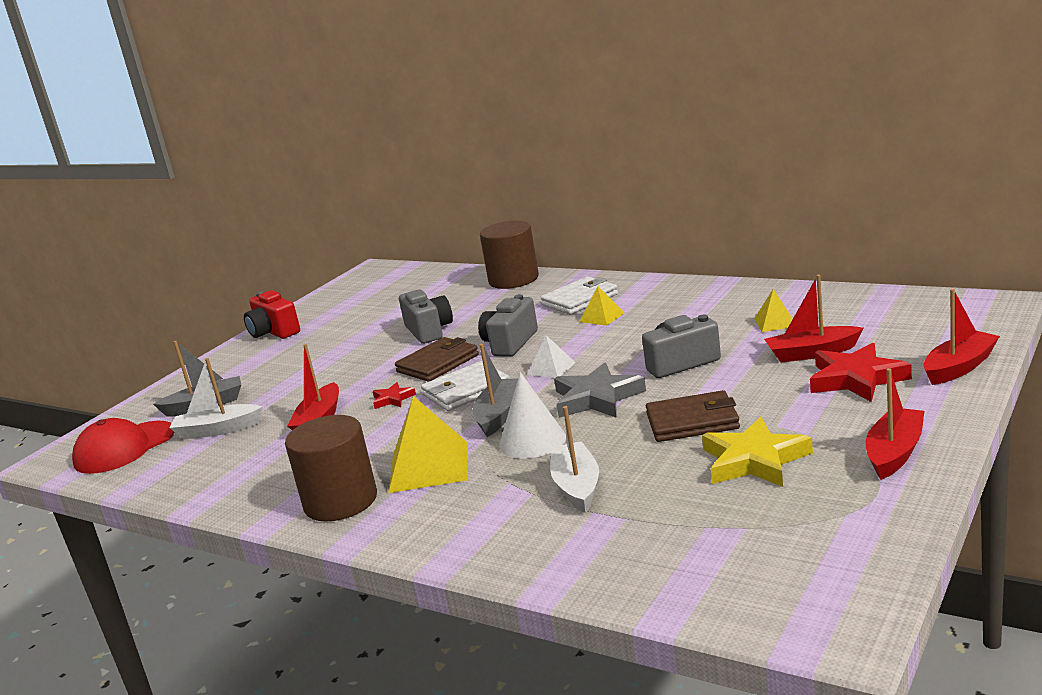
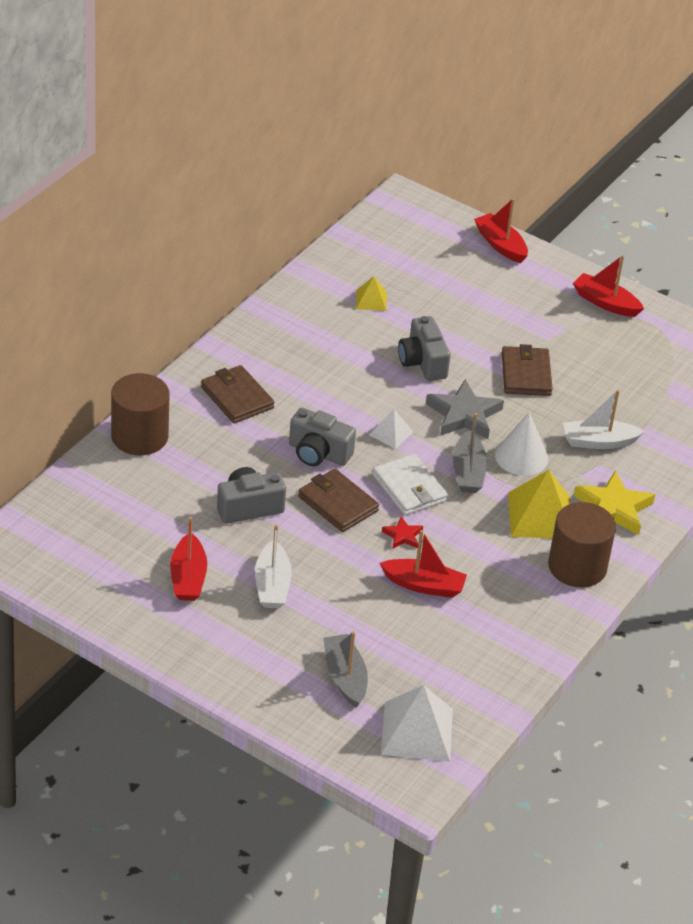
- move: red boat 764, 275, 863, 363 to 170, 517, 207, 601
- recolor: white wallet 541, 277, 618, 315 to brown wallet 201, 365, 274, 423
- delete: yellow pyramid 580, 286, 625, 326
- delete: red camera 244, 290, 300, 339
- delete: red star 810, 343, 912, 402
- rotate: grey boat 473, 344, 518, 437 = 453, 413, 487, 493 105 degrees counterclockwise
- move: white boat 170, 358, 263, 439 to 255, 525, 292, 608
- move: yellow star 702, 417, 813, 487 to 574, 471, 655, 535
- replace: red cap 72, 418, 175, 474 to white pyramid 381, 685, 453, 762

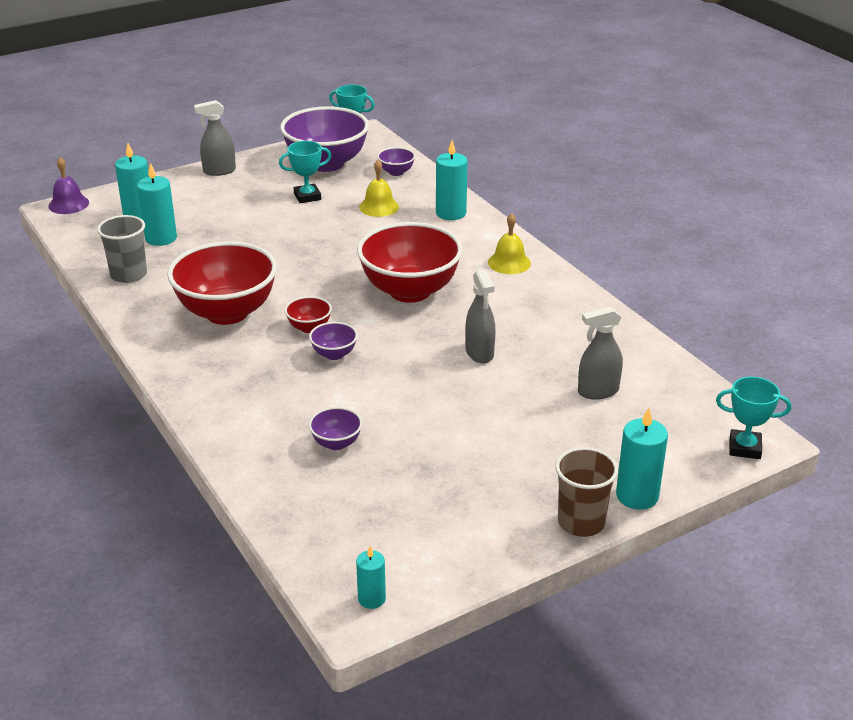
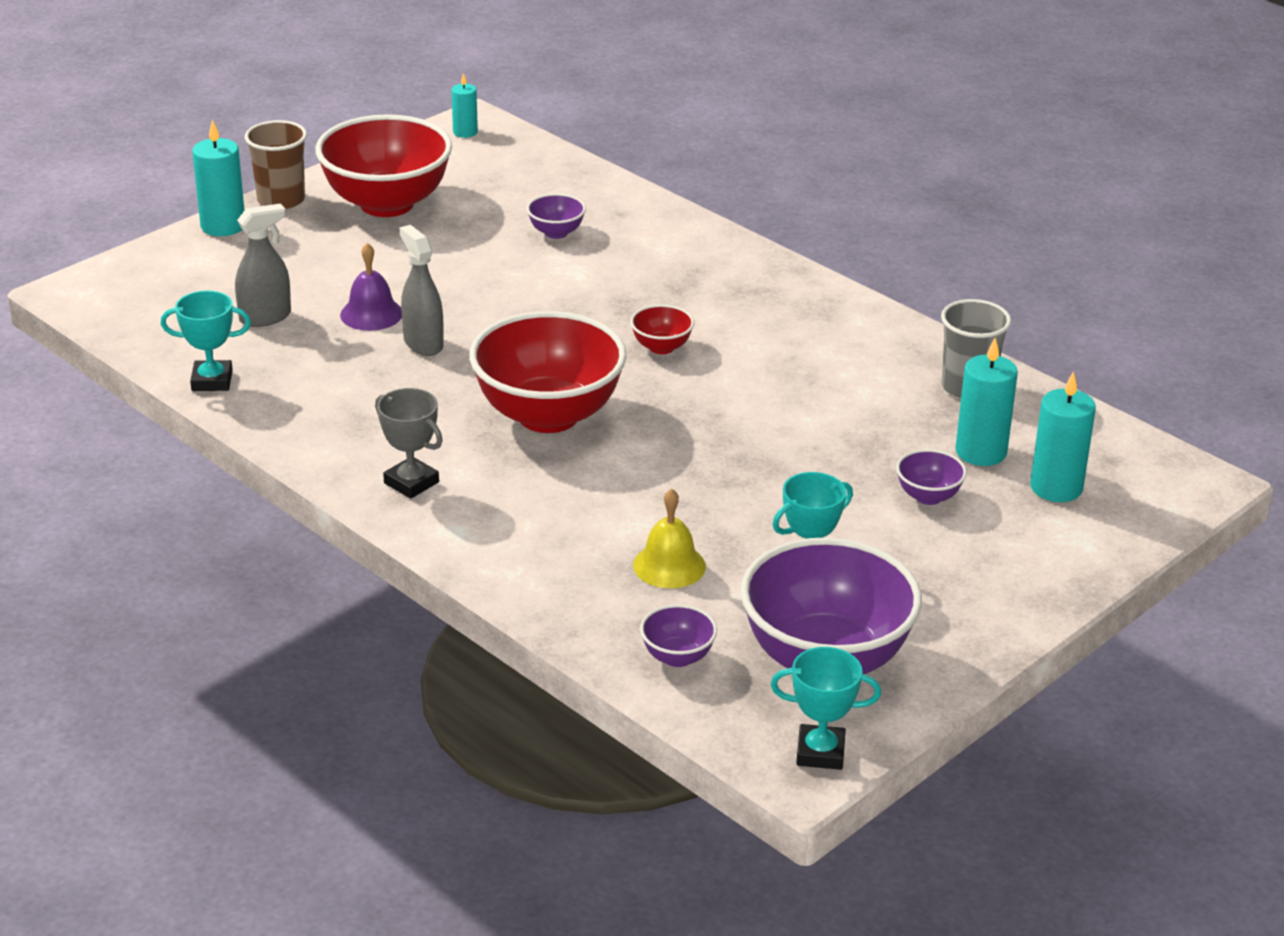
- delete: grey spray bottle 194, 100, 236, 176
- delete: turquoise candle 436, 140, 468, 220
- move: purple bell 48, 157, 89, 214 to 340, 243, 402, 331
- replace: yellow bell 488, 213, 531, 274 to grey trophy 375, 388, 443, 499
- move: red bowl 167, 241, 277, 325 to 315, 114, 452, 217
- move: purple bowl 309, 322, 358, 360 to 896, 449, 967, 505
- move: turquoise trophy 716, 377, 791, 459 to 161, 290, 251, 391

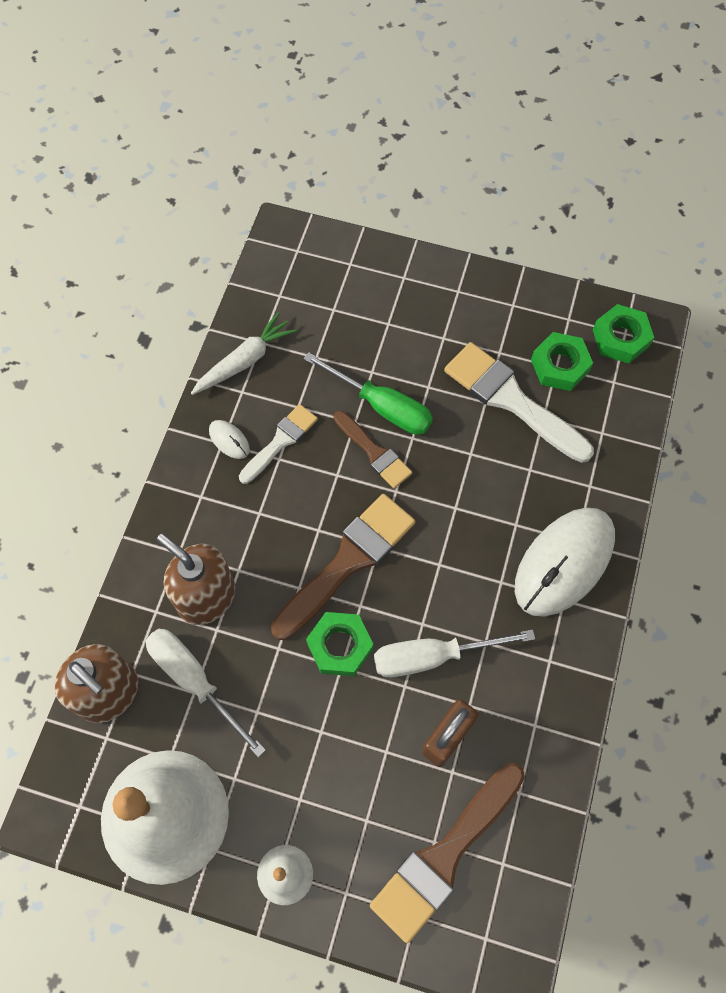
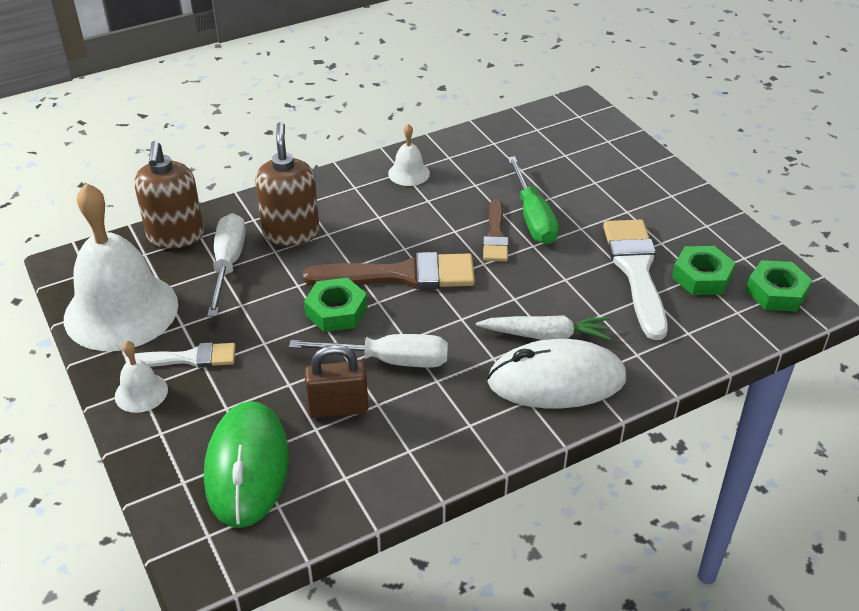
- move: white carrot 191, 312, 297, 395 to 476, 315, 611, 340
- move: white brush 239, 404, 318, 484 to 125, 342, 235, 368
- replace: white mouse 209, 420, 250, 459 to white bell 388, 124, 430, 186
- rotate: white screwdriver 374, 630, 535, 677 = 289, 334, 448, 368 150 degrees clockwise
- replace: brown brush 370, 763, 525, 943 to green mouse 204, 401, 289, 528

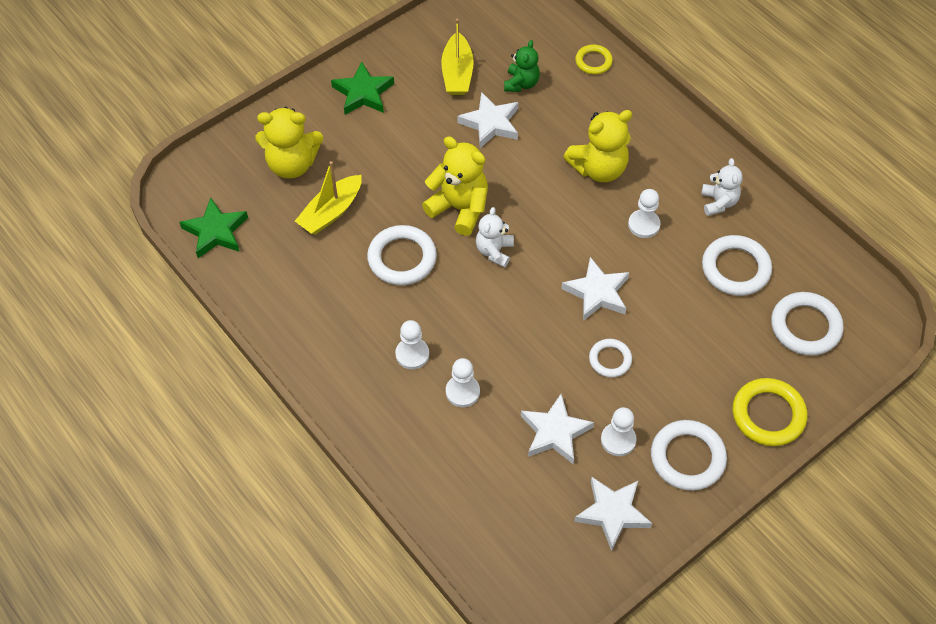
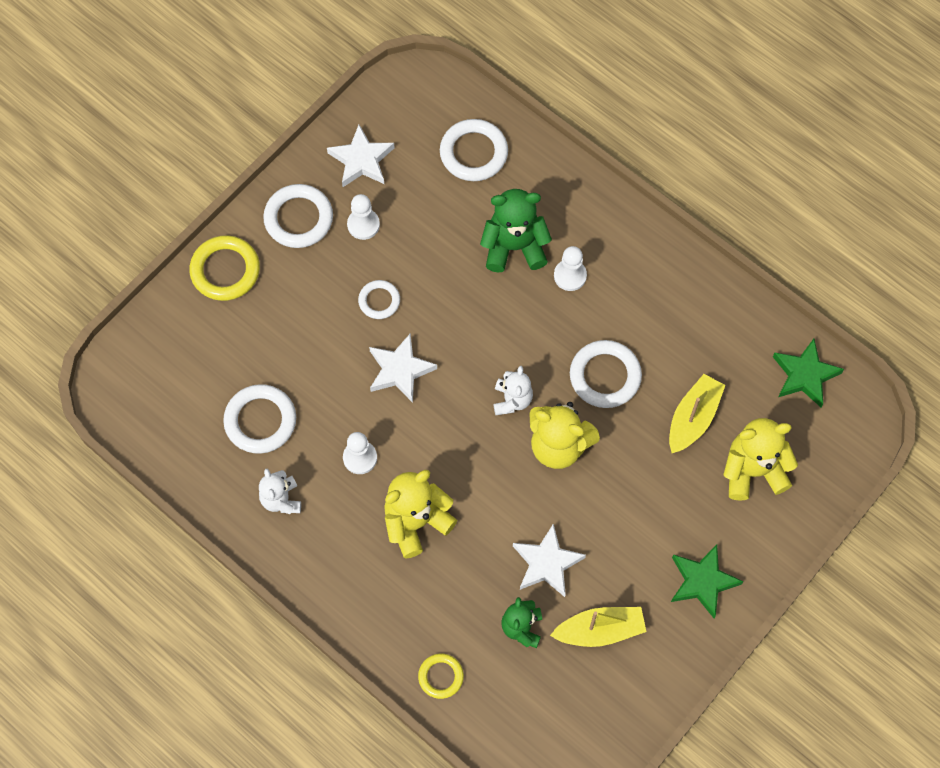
- rotate: yellow boat 441, 19, 474, 95 = 550, 607, 646, 647 90 degrees clockwise
- move: white ring 771, 292, 844, 356 to 440, 119, 508, 181
- replace: white pawn 446, 358, 480, 407 to green teddy bear 480, 189, 552, 272
- delete: white star 521, 394, 594, 464

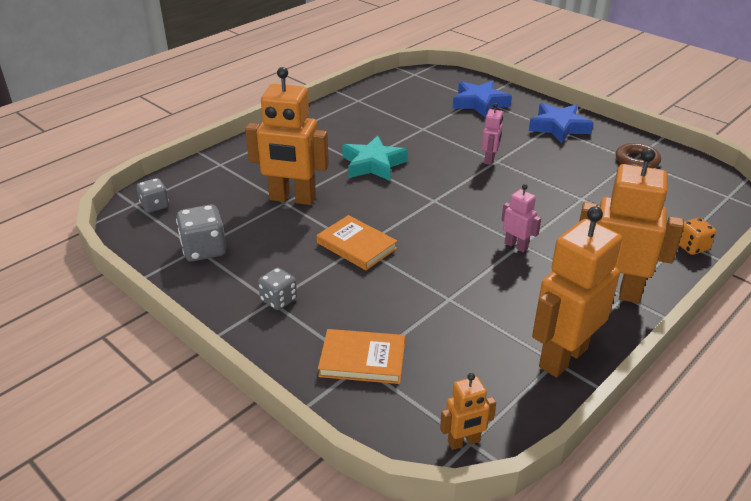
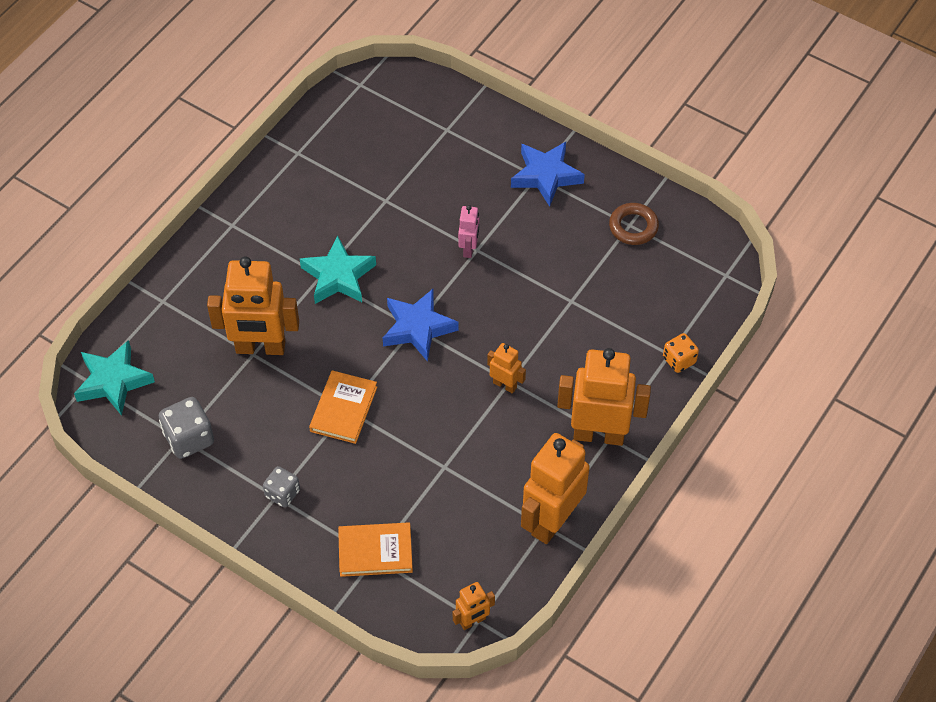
- move: blue star 452, 80, 512, 118 to 383, 289, 459, 362
- replace: grey dice 137, 178, 169, 213 to turquoise star 74, 340, 155, 416
- recolor: pink robot 501, 184, 541, 252 to orange robot 487, 343, 526, 394
- rotate: orange book 317, 215, 397, 270 = 309, 370, 377, 444 75 degrees clockwise

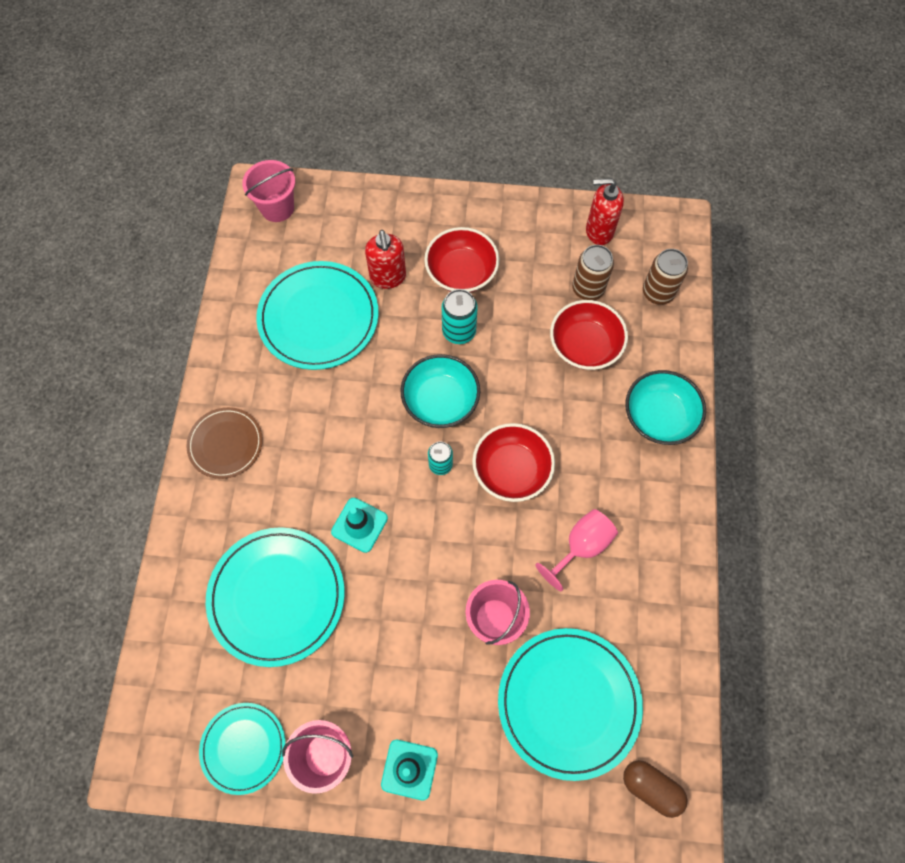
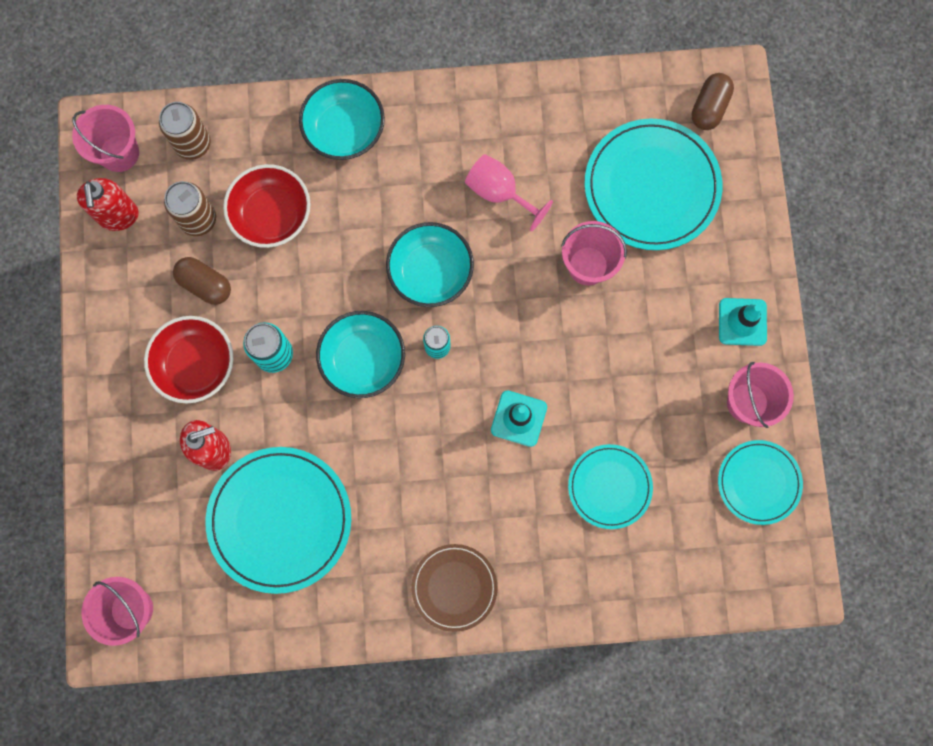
- recolor: red bowl 472, 423, 555, 502 to turquoise bowl 386, 222, 474, 307
- resize: turquoise plate 206, 527, 345, 667 = 568, 444, 653, 529 x0.59
- insert: pink bucket 72, 105, 139, 172
- insert: brown capsule 173, 257, 231, 305

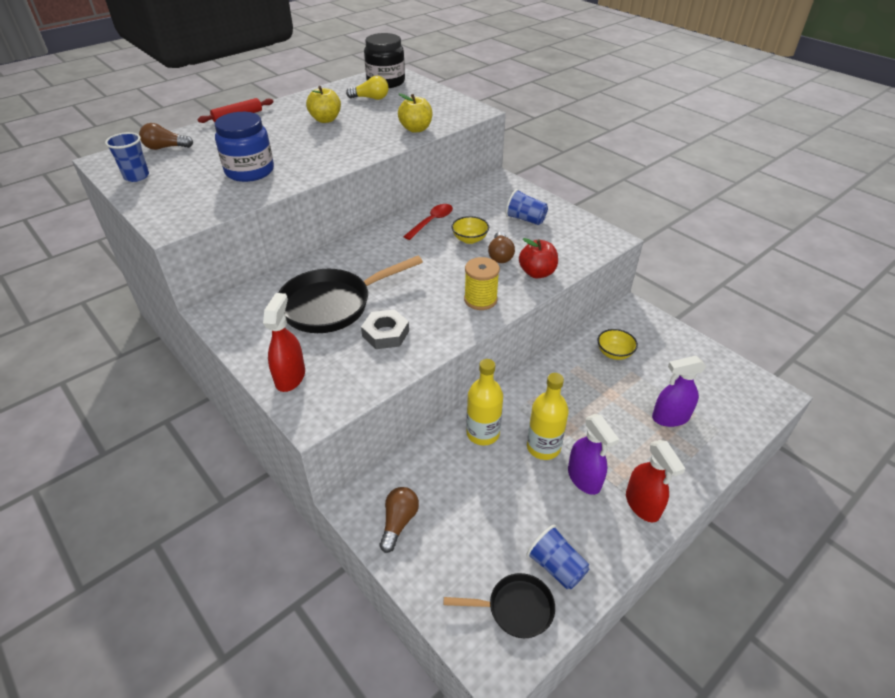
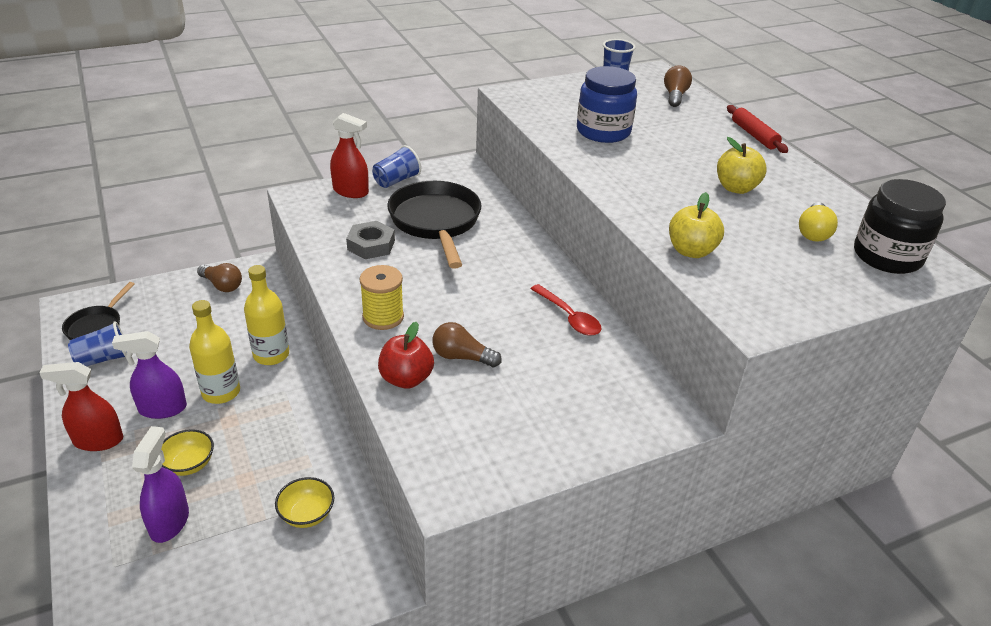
- move: blue cup 505, 189, 548, 225 to 372, 145, 421, 188
- move: yellow bowl 451, 216, 489, 244 to 161, 429, 214, 476

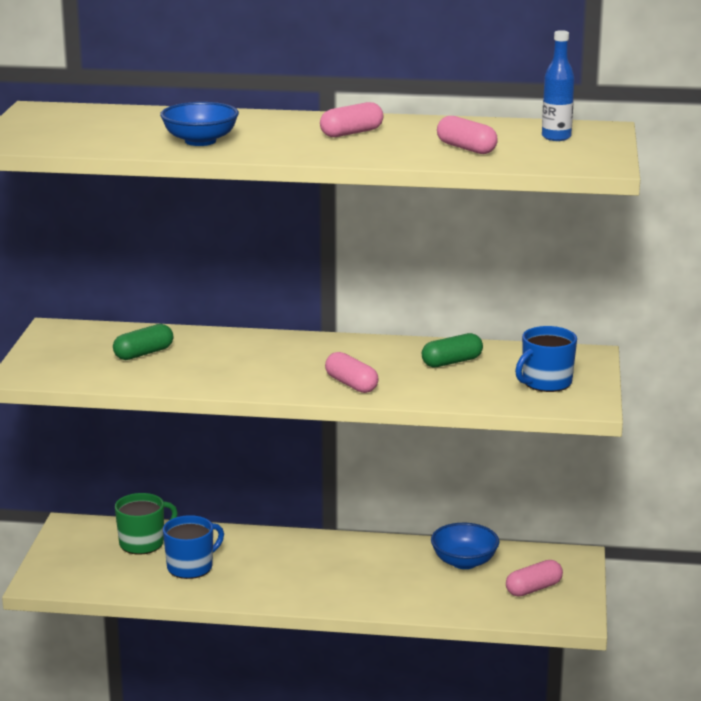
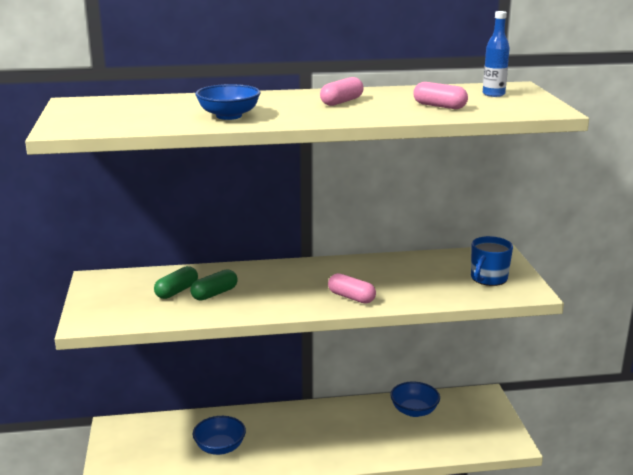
- move: green capsule 422, 333, 483, 367 to 190, 269, 238, 301
- delete: green mug 115, 493, 178, 555
- replace: blue mug 163, 515, 224, 579 to blue bowl 193, 416, 246, 455
- delete: pink capsule 506, 560, 563, 597

